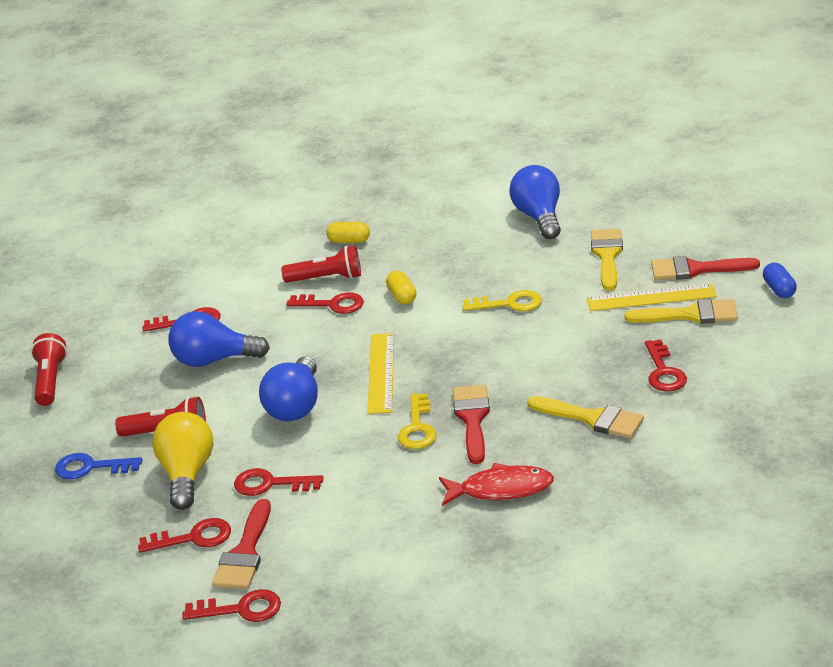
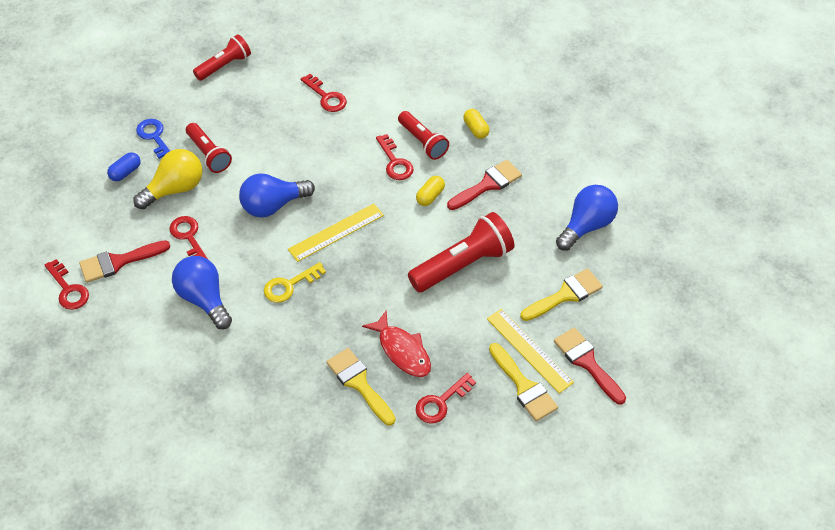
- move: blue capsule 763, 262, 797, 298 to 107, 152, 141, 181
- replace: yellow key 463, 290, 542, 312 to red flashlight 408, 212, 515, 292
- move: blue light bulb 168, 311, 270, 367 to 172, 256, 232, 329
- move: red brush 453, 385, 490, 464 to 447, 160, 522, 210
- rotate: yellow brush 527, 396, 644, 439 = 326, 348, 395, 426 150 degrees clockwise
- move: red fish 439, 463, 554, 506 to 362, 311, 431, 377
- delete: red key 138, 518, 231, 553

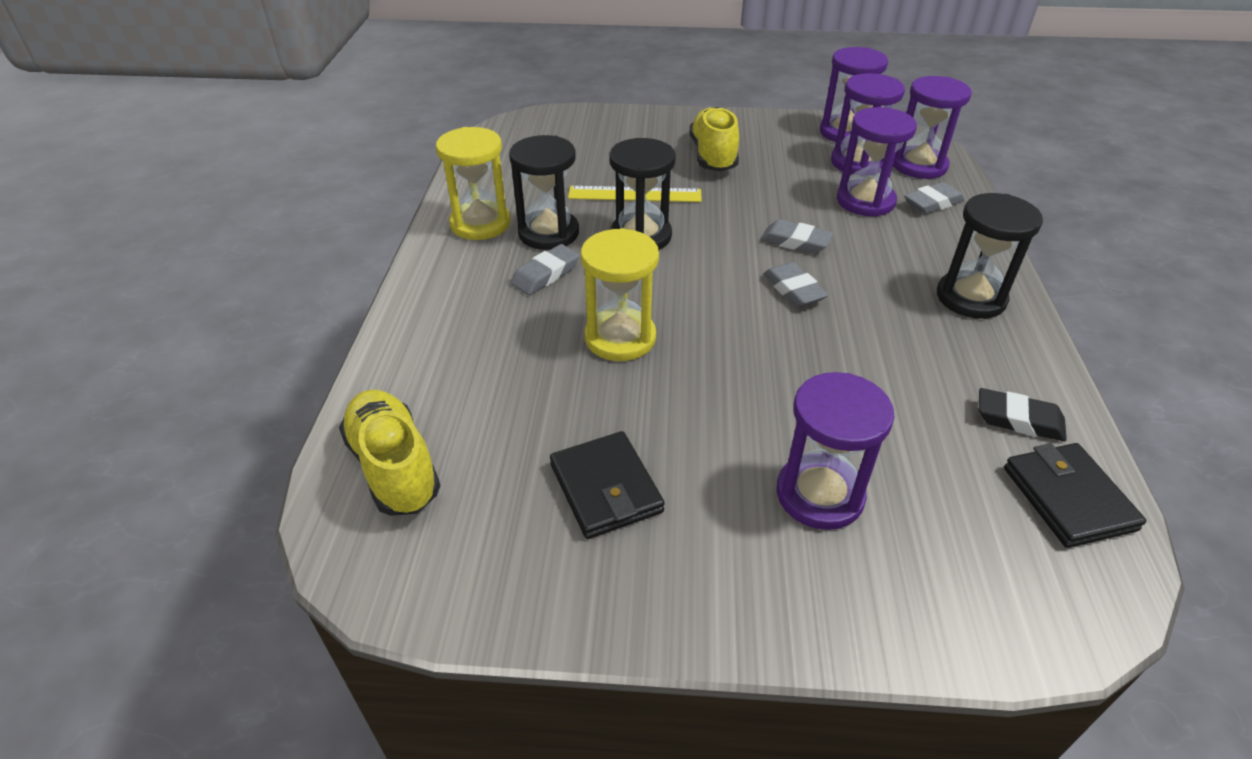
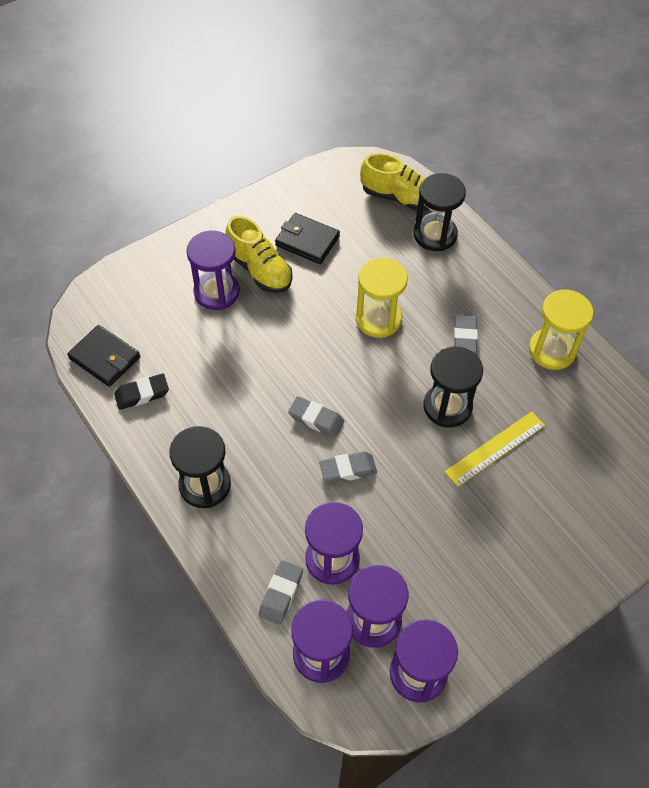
- move: yellow shoe 689, 107, 739, 172 to 225, 216, 293, 293
- move: black hourglass 509, 135, 579, 250 to 413, 173, 466, 251

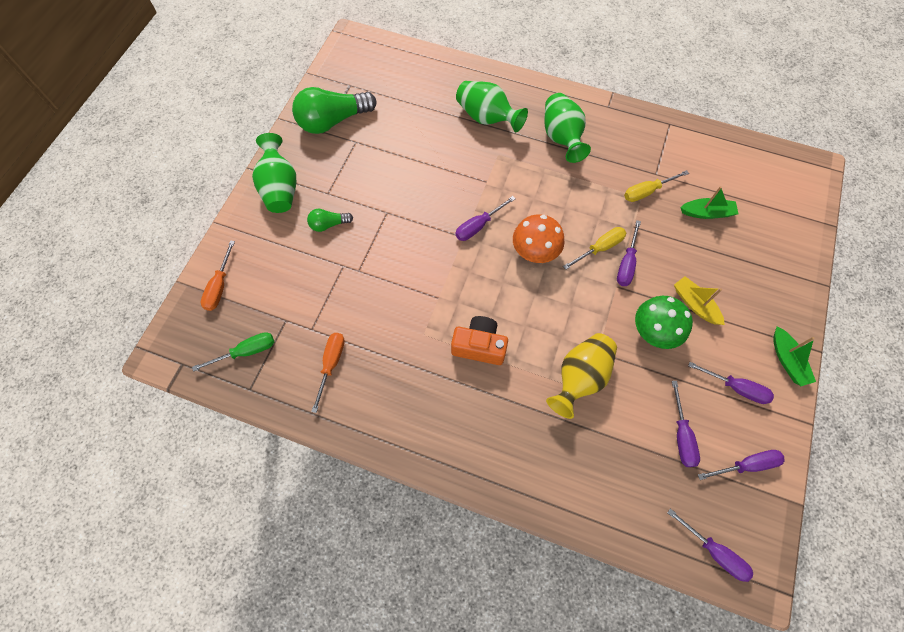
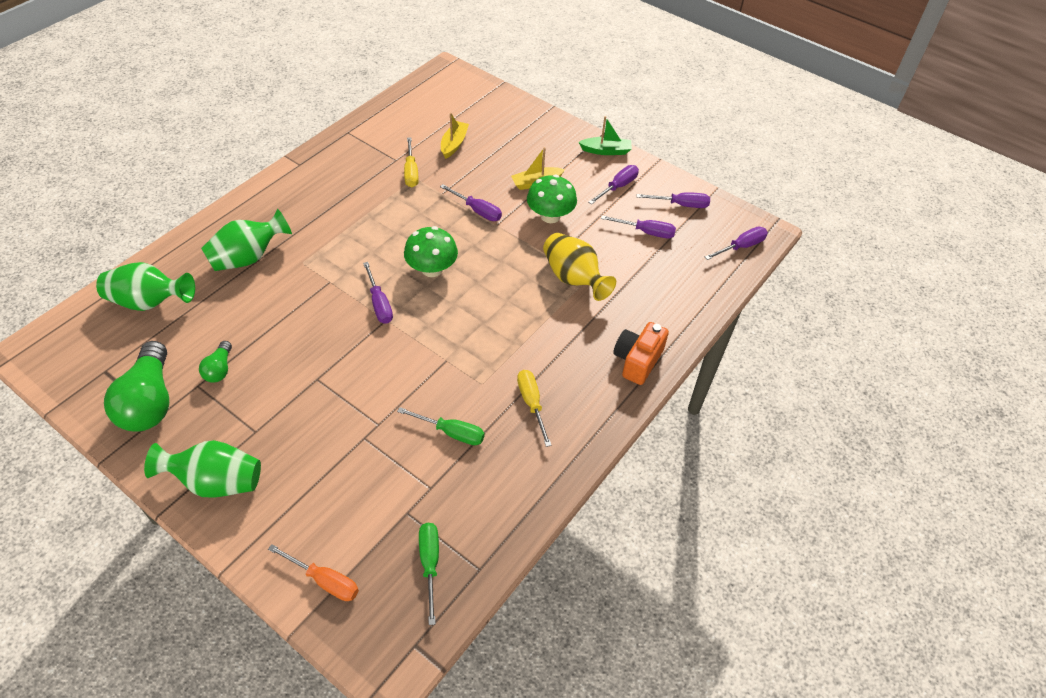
- move: green vase 545, 93, 591, 163 to 96, 262, 195, 311
- recolor: green boat 680, 186, 738, 219 to yellow boat 441, 113, 469, 159
- move: green light bulb 307, 209, 353, 232 to 199, 341, 232, 383
- recolor: orange mushroom 513, 214, 564, 263 to green mushroom 404, 226, 458, 277
- move: yellow screwdriver 563, 227, 626, 270 to 517, 370, 552, 447
- move: orange camera 451, 316, 508, 365 to 613, 322, 669, 385
- delete: orange screwdriver 311, 333, 345, 413
- rotate: purple screwdriver 698, 450, 785, 480 = 637, 192, 710, 208 90 degrees clockwise
- insert: green screwdriver 397, 407, 484, 445

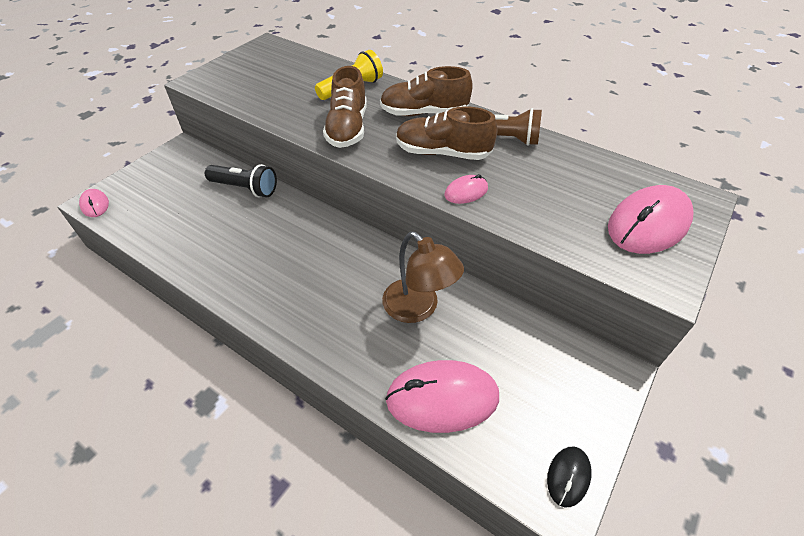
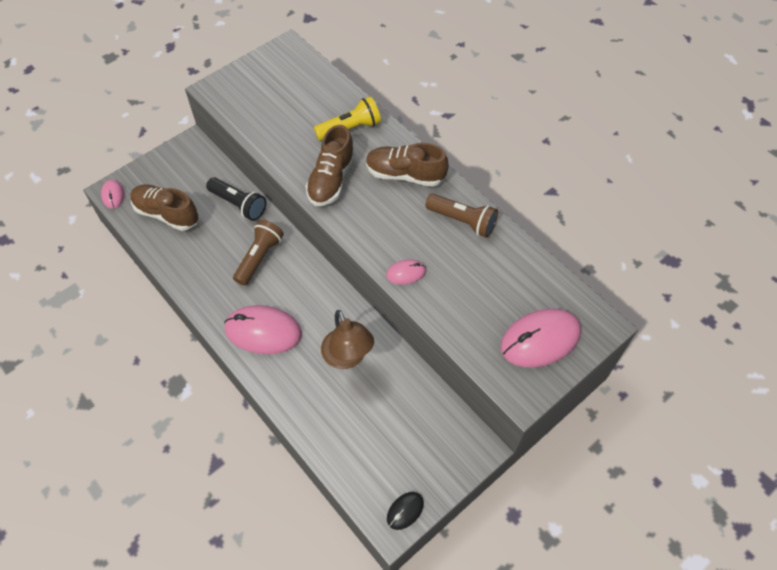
- move: brown shoe 396, 106, 497, 160 to 130, 184, 199, 231
- move: pink mouse 385, 360, 499, 433 to 224, 305, 302, 354
- insert: brown flashlight 233, 220, 284, 286

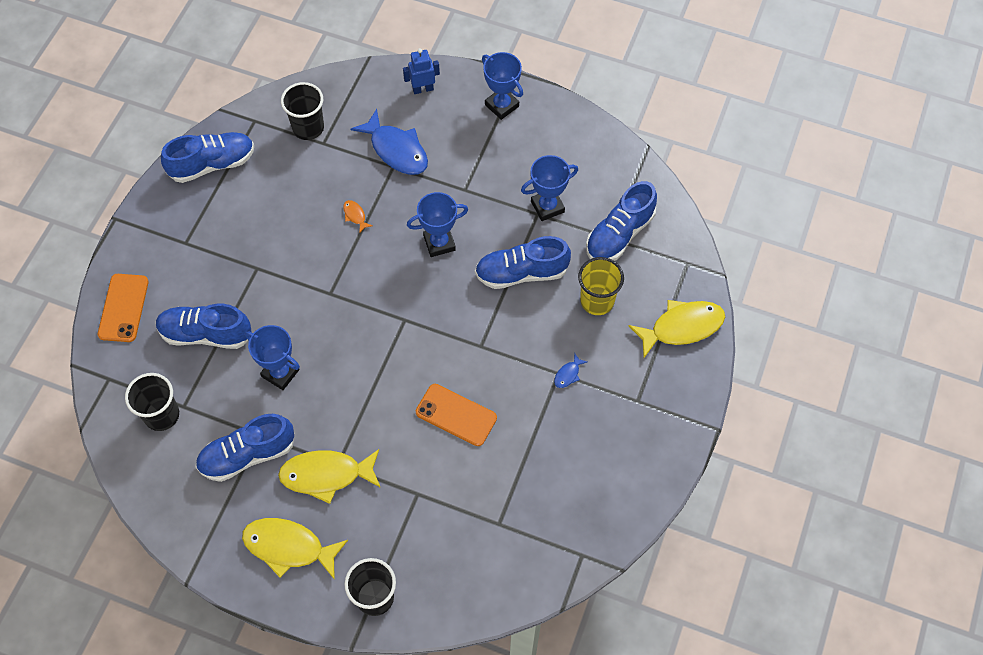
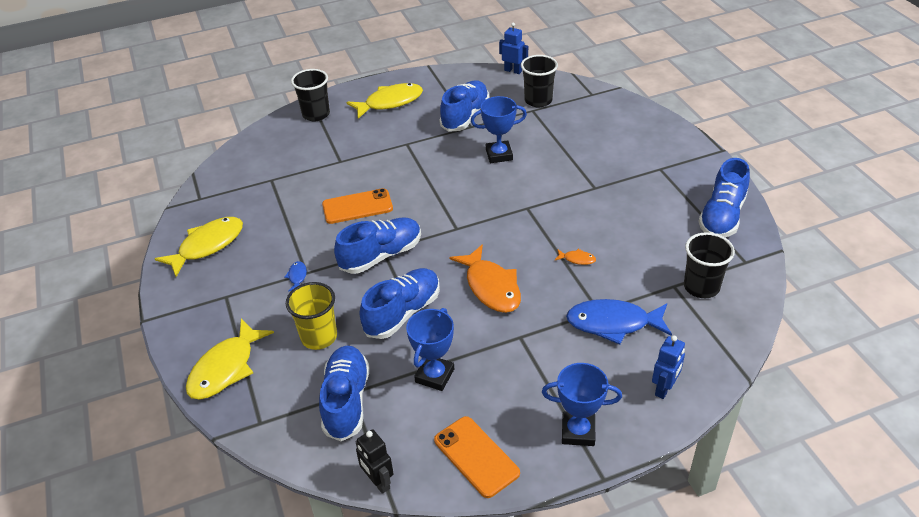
- replace: blue trophy 407, 192, 468, 257 to orange fish 449, 244, 521, 313
- move: orange phone 98, 274, 149, 342 to 434, 416, 520, 498
- move: blue shoe 156, 304, 251, 349 to 334, 217, 421, 274
- move: yellow fish 278, 449, 381, 504 to 155, 217, 243, 277
- insert: blue robot 499, 22, 528, 74
- insert: black robot 356, 429, 394, 494

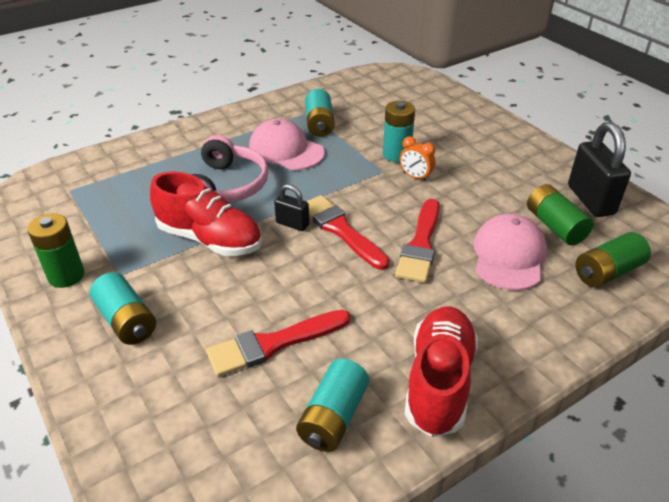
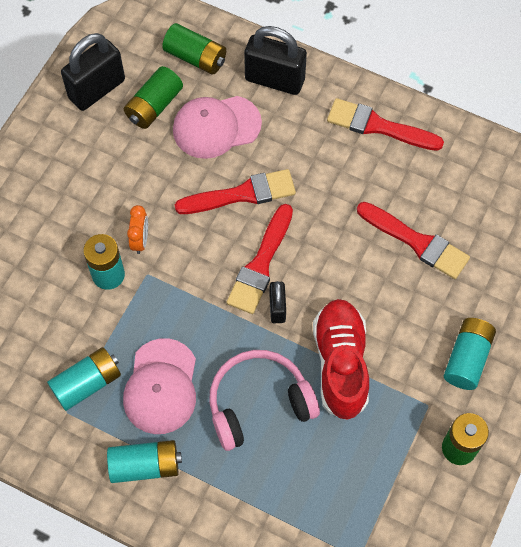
- replace: red shoe 405, 307, 478, 437 to red brush 327, 98, 444, 151
- move: turquoise battery 296, 358, 369, 452 to 107, 440, 182, 483
- insert: black padlock 244, 26, 307, 95

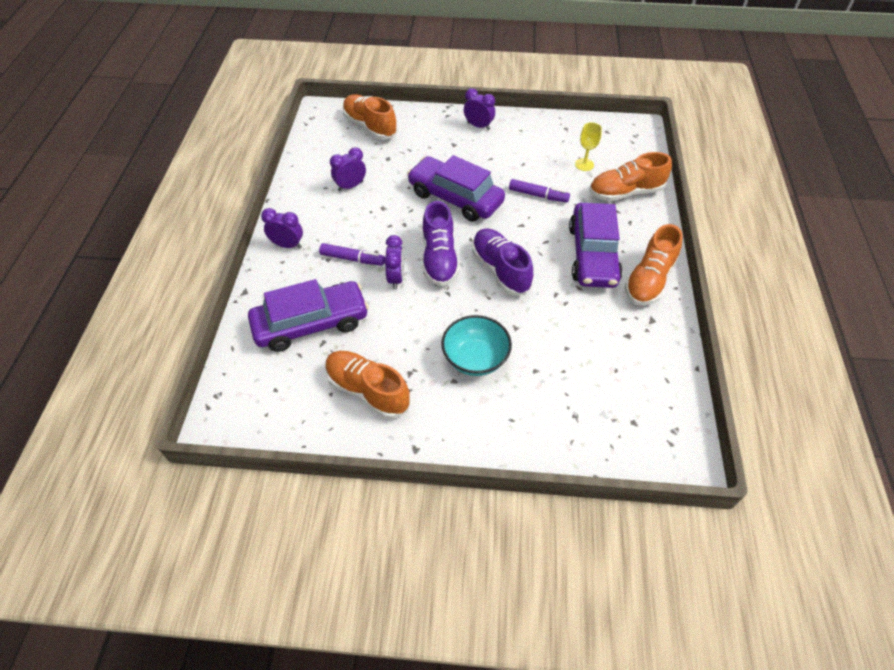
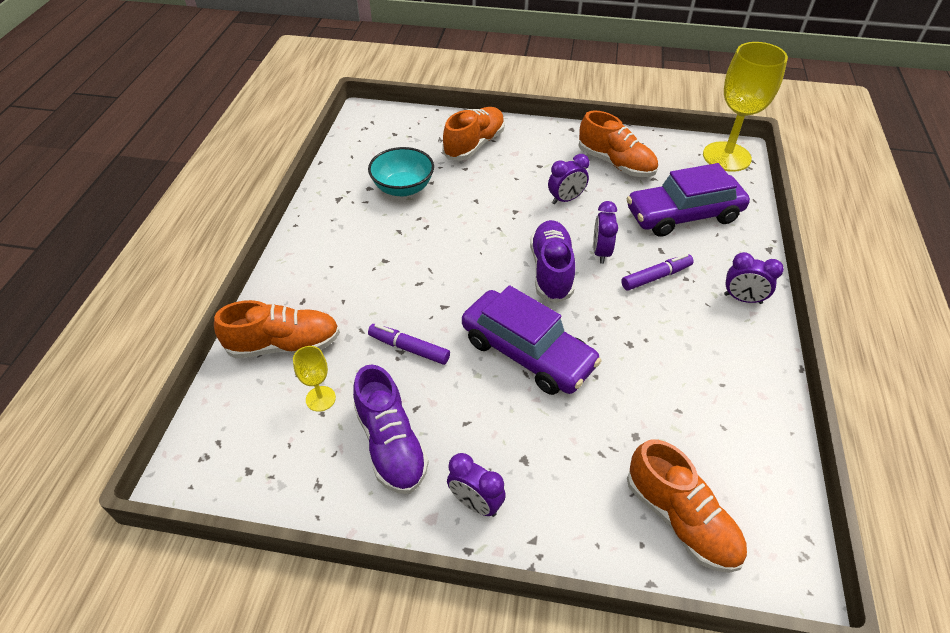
- move: purple clock 330, 147, 366, 191 to 548, 154, 589, 205
- delete: purple car 569, 203, 623, 288
- move: orange shoe 625, 224, 683, 305 to 442, 107, 505, 161
- move: purple shoe 472, 228, 533, 295 to 353, 364, 429, 494
- rotate: purple marker 319, 243, 385, 266 = 621, 254, 694, 291 135 degrees clockwise
- move: turquoise bowl 441, 315, 512, 376 to 368, 147, 434, 197
- insert: yellow goblet 703, 42, 788, 172

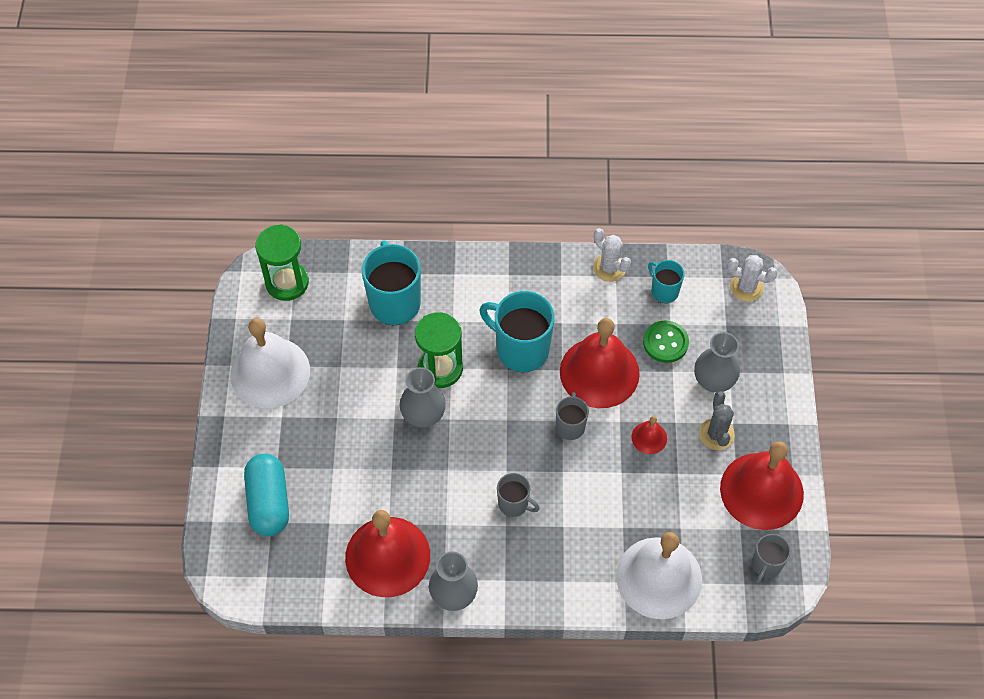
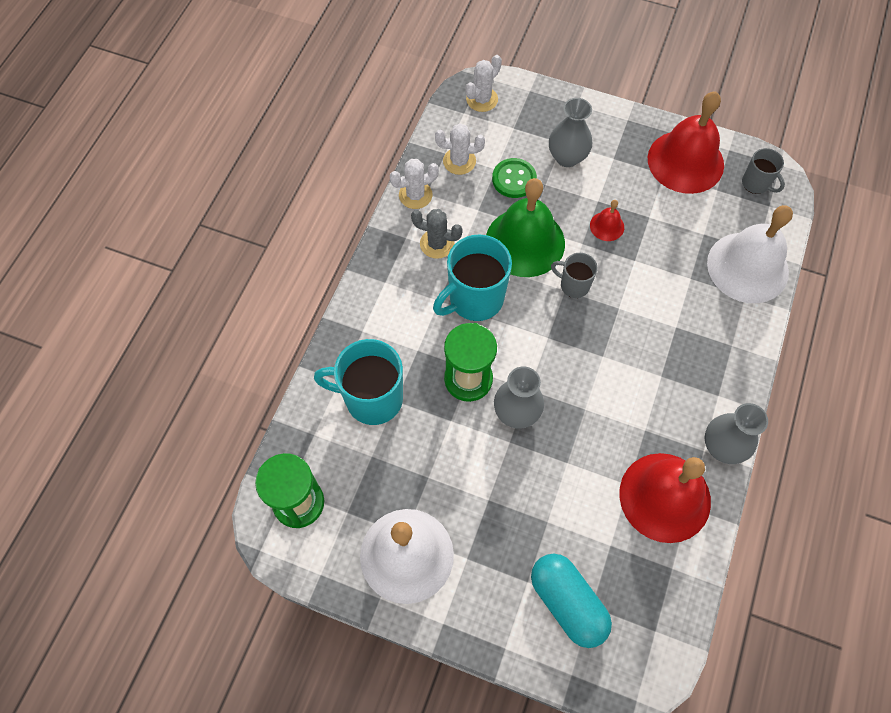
- replace: turquoise mug 648, 260, 684, 303 to white cactus 435, 123, 485, 175
- recolor: red bell 560, 318, 640, 408 to green bell 486, 178, 565, 277
- move: grey cactus 699, 391, 735, 450 to 411, 209, 463, 259
- rotate: turquoise capsule 244, 454, 289, 536 = 531, 554, 612, 648 45 degrees clockwise
- delete: grey mug 497, 473, 540, 517

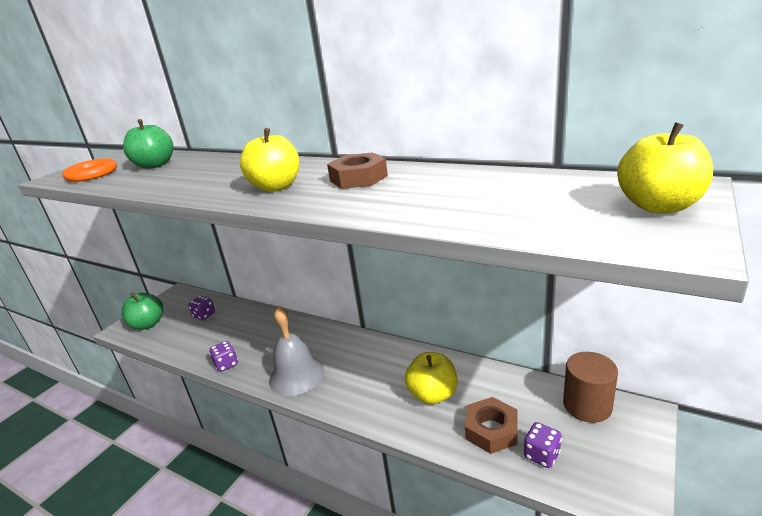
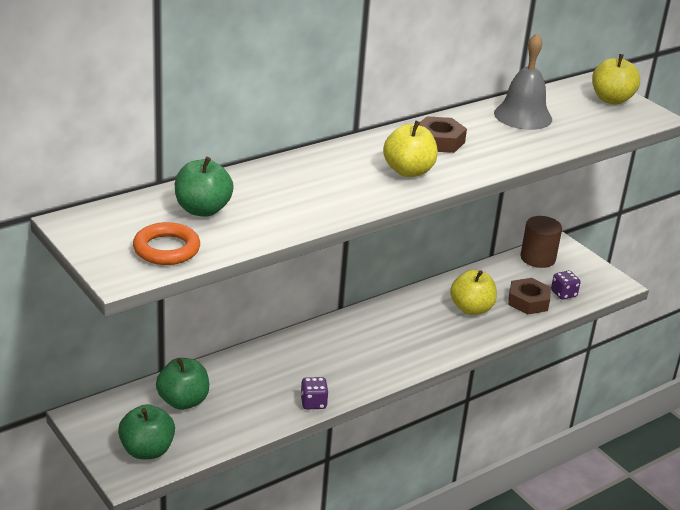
- replace: purple dice 188, 296, 215, 320 to green apple 156, 358, 209, 410
- move: grey bell 269, 306, 324, 396 to 494, 33, 552, 130

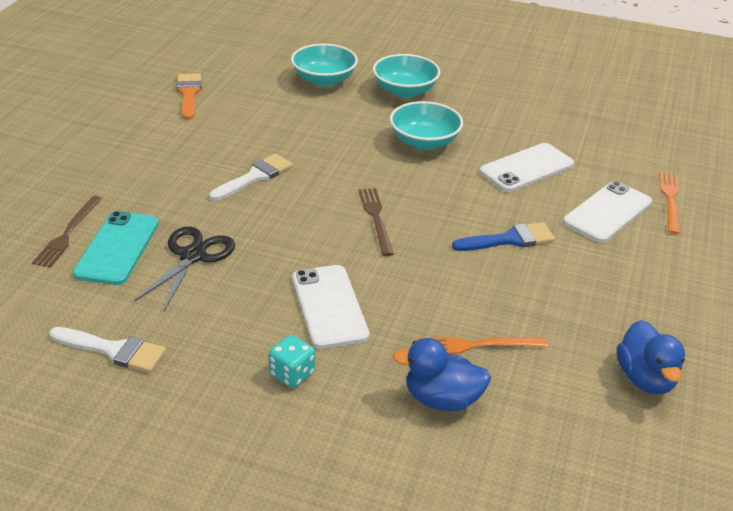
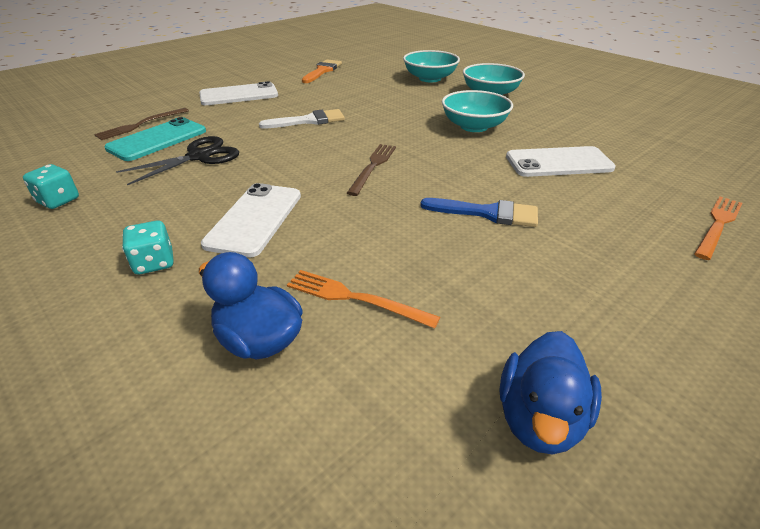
- move: white phone 563, 181, 652, 243 to 199, 81, 278, 105
- replace: white brush 49, 327, 166, 373 to turquoise dice 23, 164, 79, 209

